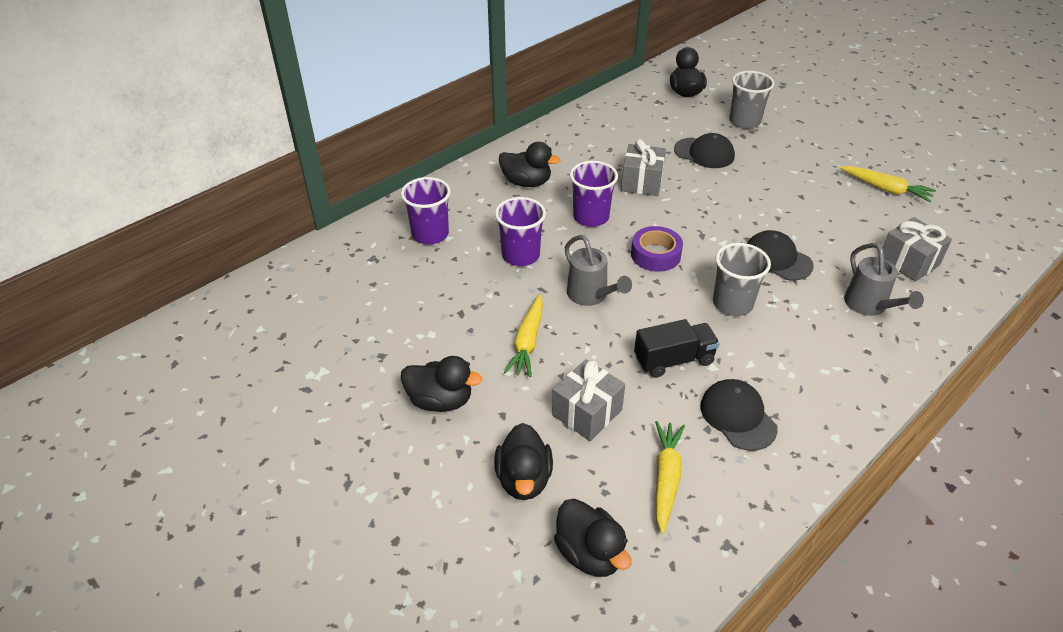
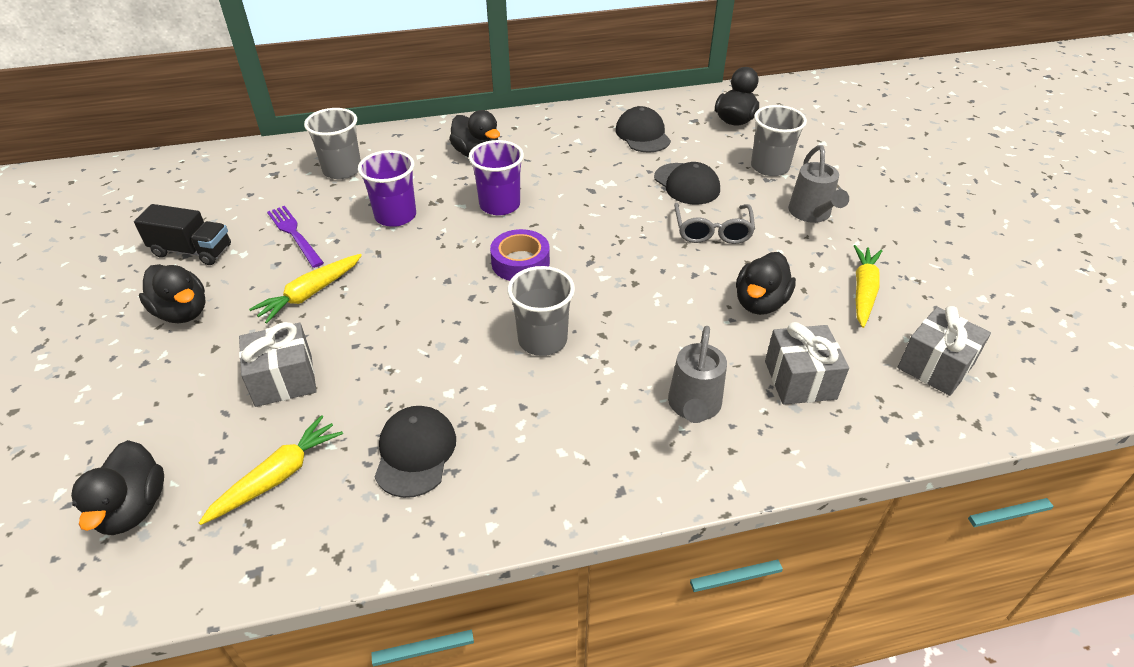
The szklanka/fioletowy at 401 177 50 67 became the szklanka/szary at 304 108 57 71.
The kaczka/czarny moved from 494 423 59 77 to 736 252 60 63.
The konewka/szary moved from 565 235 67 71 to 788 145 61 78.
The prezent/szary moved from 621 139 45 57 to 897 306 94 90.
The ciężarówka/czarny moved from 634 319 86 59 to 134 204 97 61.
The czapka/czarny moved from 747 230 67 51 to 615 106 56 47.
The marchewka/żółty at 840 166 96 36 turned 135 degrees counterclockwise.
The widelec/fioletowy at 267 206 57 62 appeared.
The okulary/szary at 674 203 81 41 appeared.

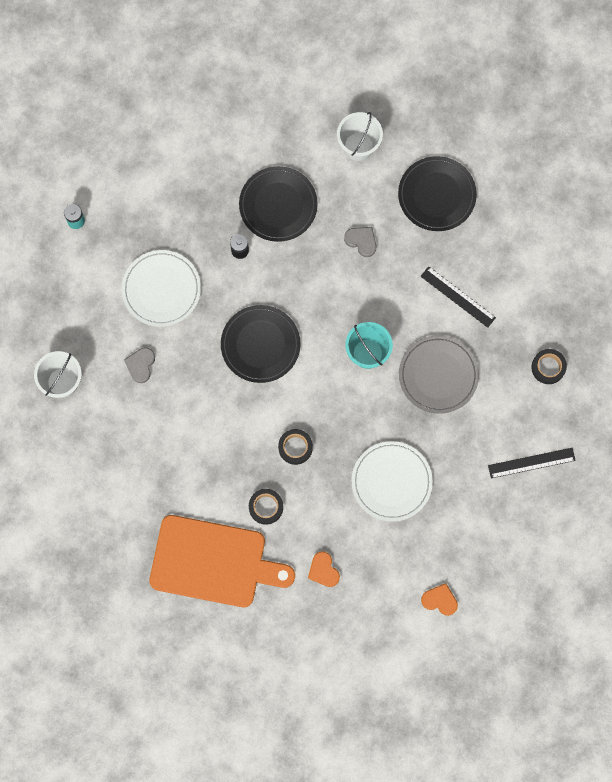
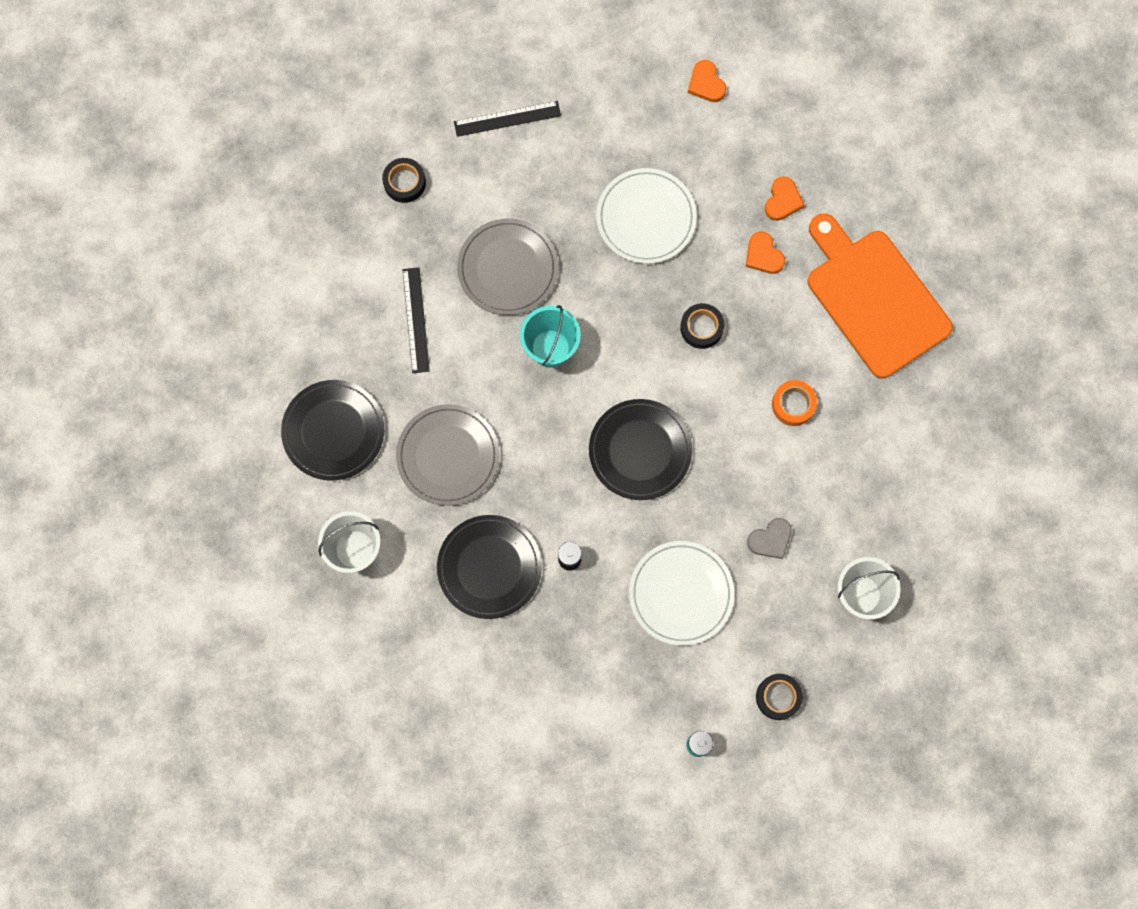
The taśma klejąca/czarny moved from 249 489 34 36 to 756 674 47 46.
The serce/szary at 344 227 32 30 was replaced by the talerz/szary at 396 404 104 102.
The linijka/czarny at 488 448 88 30 turned 45 degrees counterclockwise.
The serce/pomarańczowy at 746 232 39 42 appeared.
The taśma klejąca/pomarańczowy at 772 380 45 46 appeared.

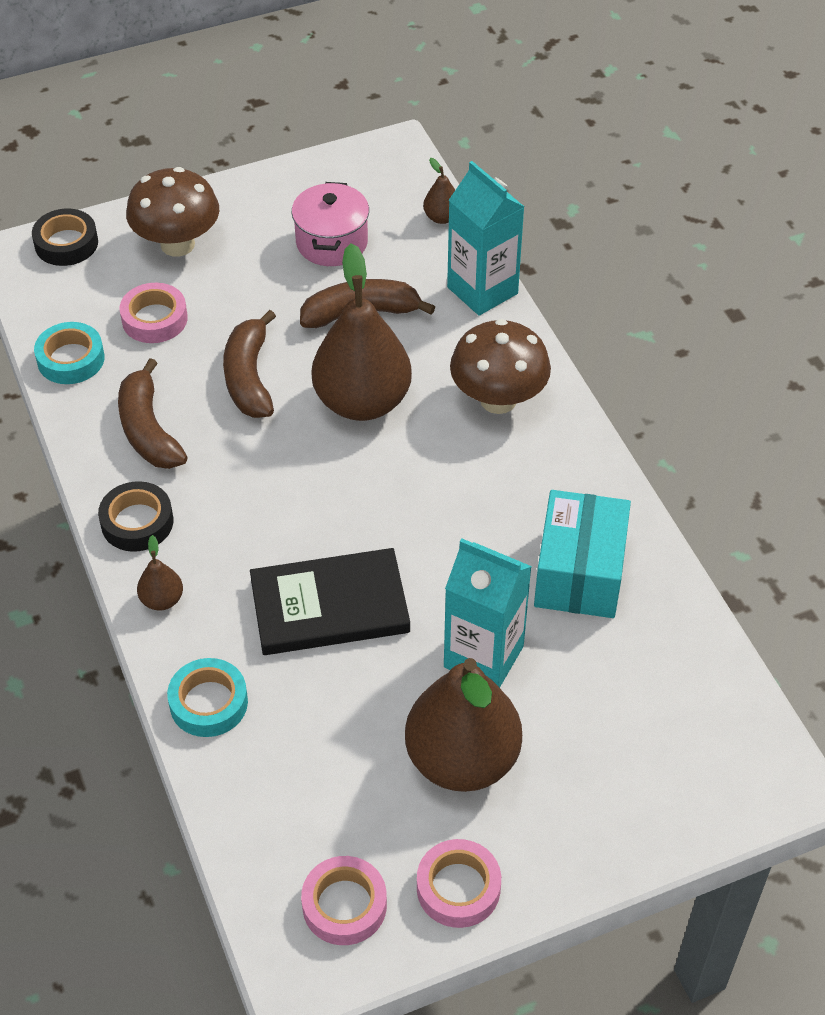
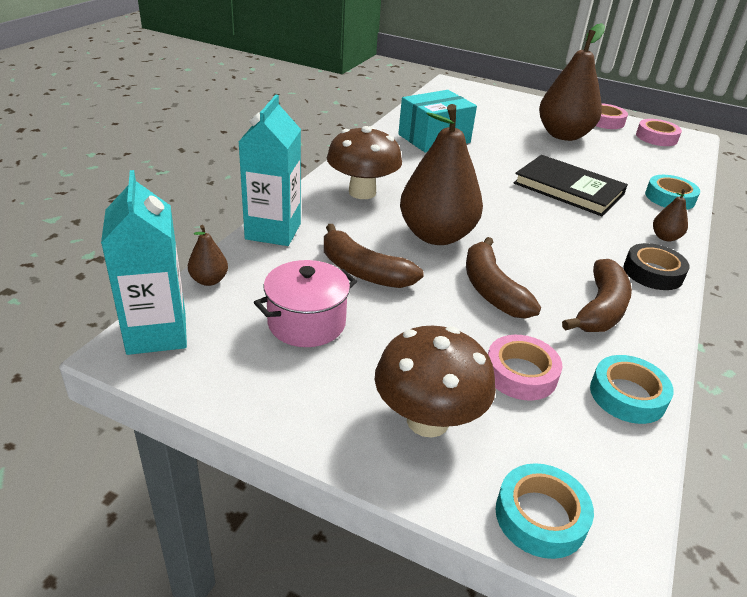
The taśma klejąca/czarny at 32 209 66 57 became the taśma klejąca/turkusowy at 495 463 99 96.
The banan/brązowy at 223 310 53 108 turned 120 degrees clockwise.
The karton mleka/turkusowy moved from 444 538 88 150 to 101 170 86 185.

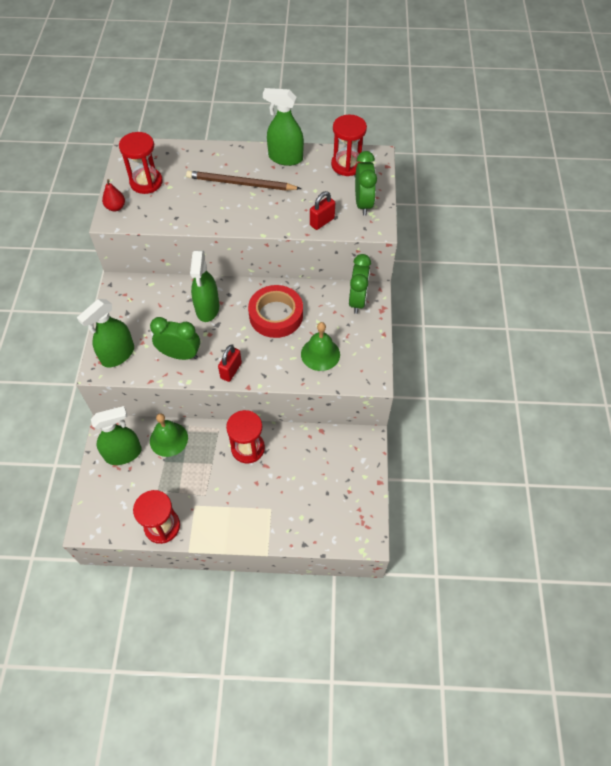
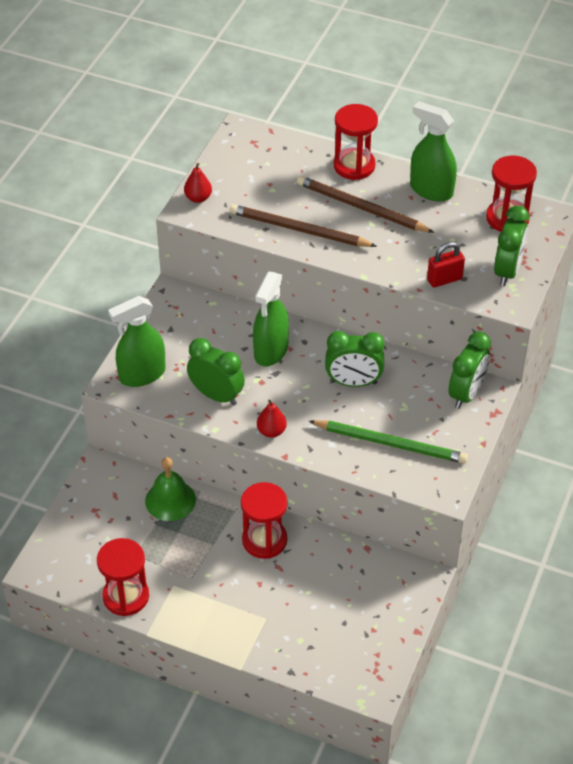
The spryskiwacz/zielony at 91 406 51 59 disappeared.
The klepsydra/czerwony moved from 119 132 44 62 to 333 104 45 76.
The kłódka/czerwony at 218 345 24 37 was replaced by the gruszka/czerwony at 257 400 30 38.
The taśma klejąca/czerwony at 248 285 55 53 was replaced by the budzik/zielony at 325 331 60 56.
The dzwonek/zielony at 301 322 39 49 was replaced by the ołówek/zielony at 309 420 159 44.
The ołówek/brązowy at 229 204 148 43 appeared.

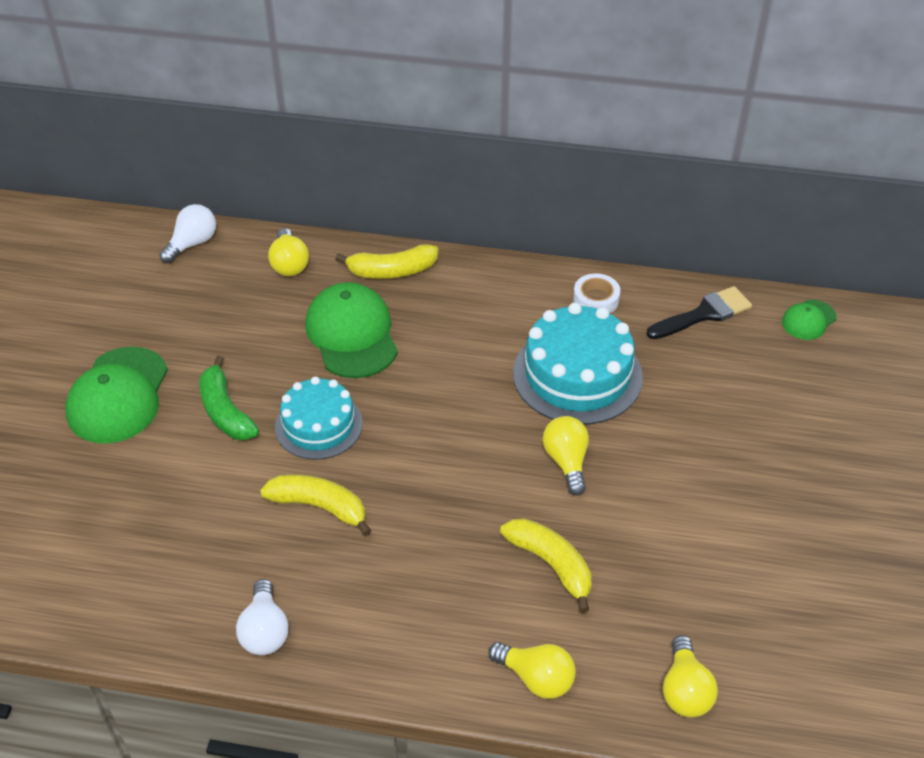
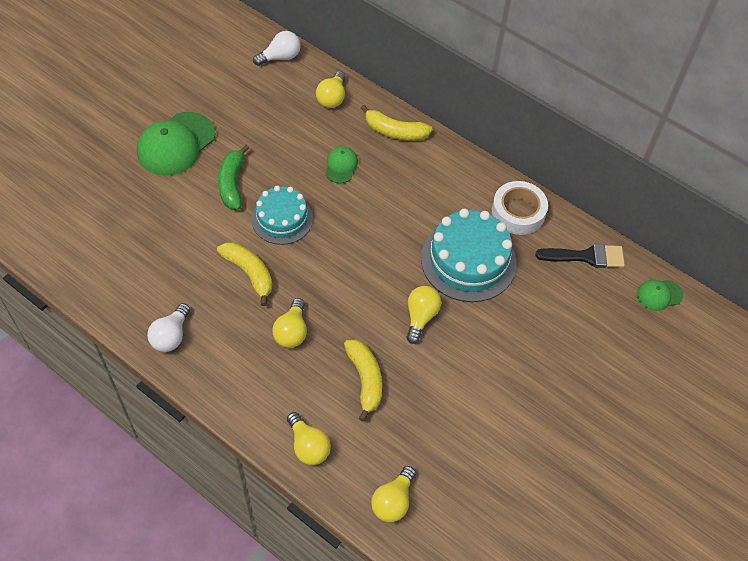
The czapka/zielony at 305 282 93 96 changed to 0.51 times the size.
The taśma klejąca/biały at 573 273 47 40 changed to 1.55 times the size.
The żarówka/żółty at 272 298 35 50 appeared.

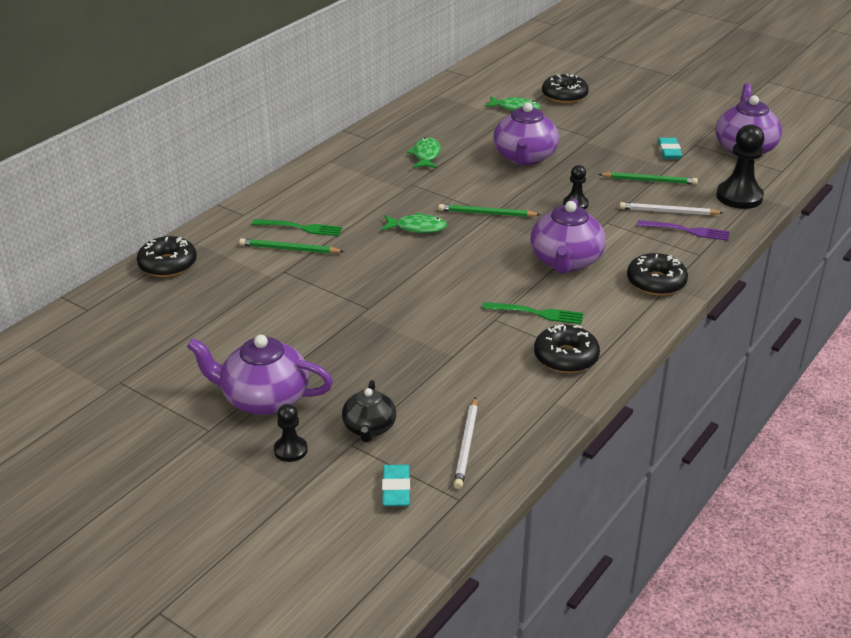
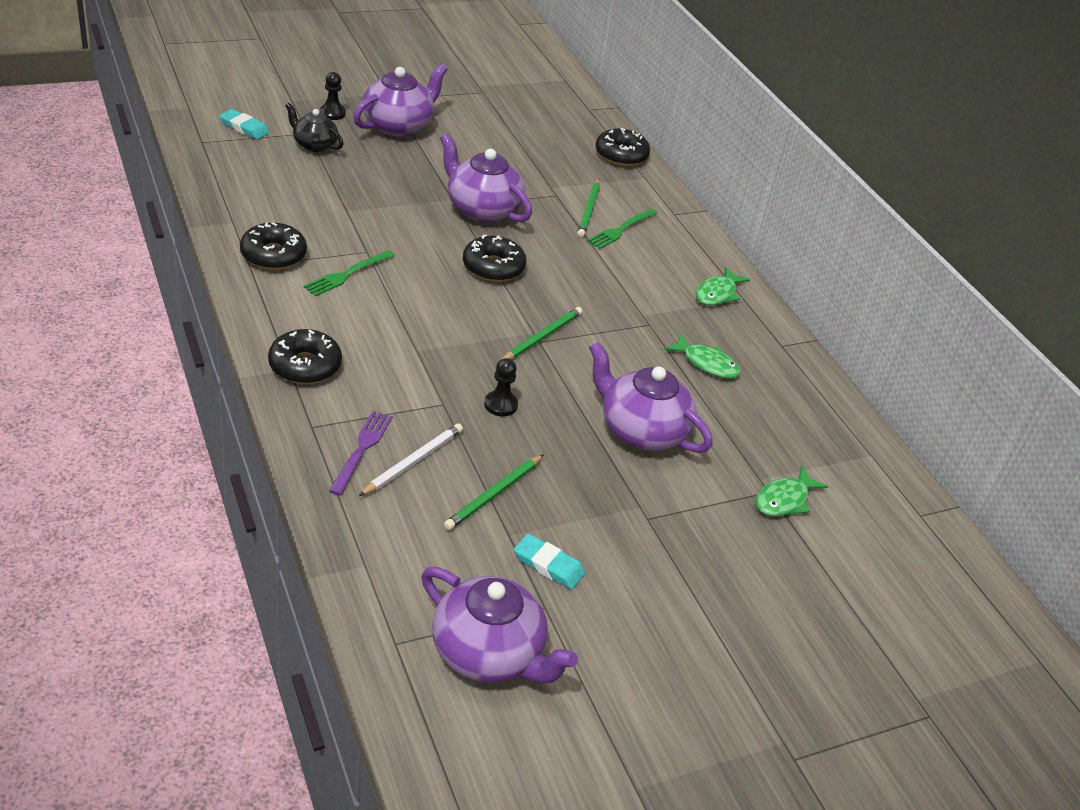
The ołówek/zielony at 239 238 106 16 turned 150 degrees clockwise.
The ryba/zielony moved from 381 213 66 20 to 696 267 54 38.
The ołówek/biały at 453 397 25 92 disappeared.
The imbryk/fioletowy moved from 530 199 76 75 to 440 133 92 89.
The donut/czarny moved from 542 74 47 29 to 463 235 63 47.
The widelec/fioletowy at 637 220 92 21 turned 150 degrees clockwise.
The pionek/czarny at 716 124 49 85 disappeared.

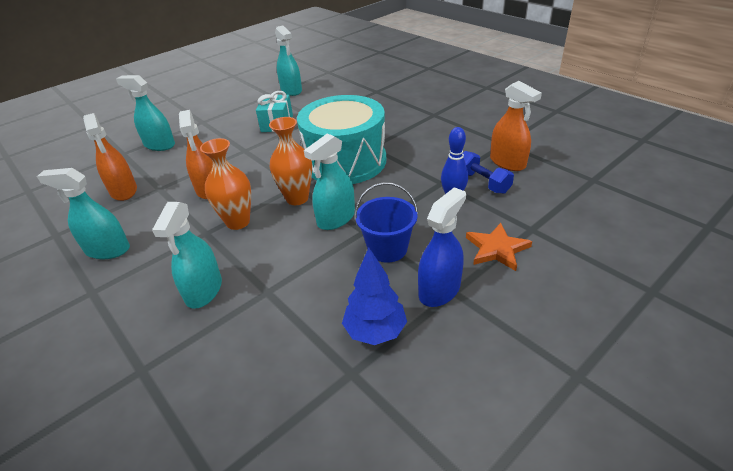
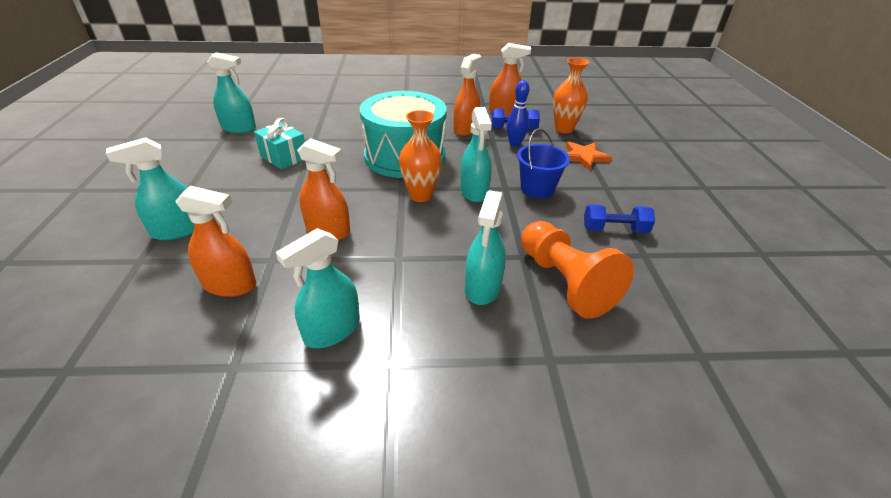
The spryskiwacz/turkusowy at 152 202 70 107 turned 60 degrees clockwise.
The wazon/pomarańczowy moved from 200 138 51 92 to 553 57 36 76.
The drzewko/niebieski at 342 248 65 97 was replaced by the hantel/niebieski at 584 204 71 29.
The spryskiwacz/niebieski at 418 187 48 120 disappeared.
The spryskiwacz/pomarańczowy at 454 54 27 82 appeared.
The pionek/pomarańczowy at 521 221 113 98 appeared.

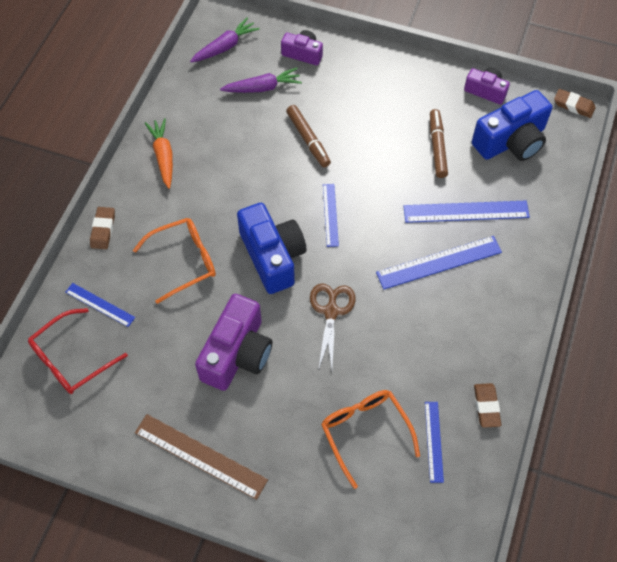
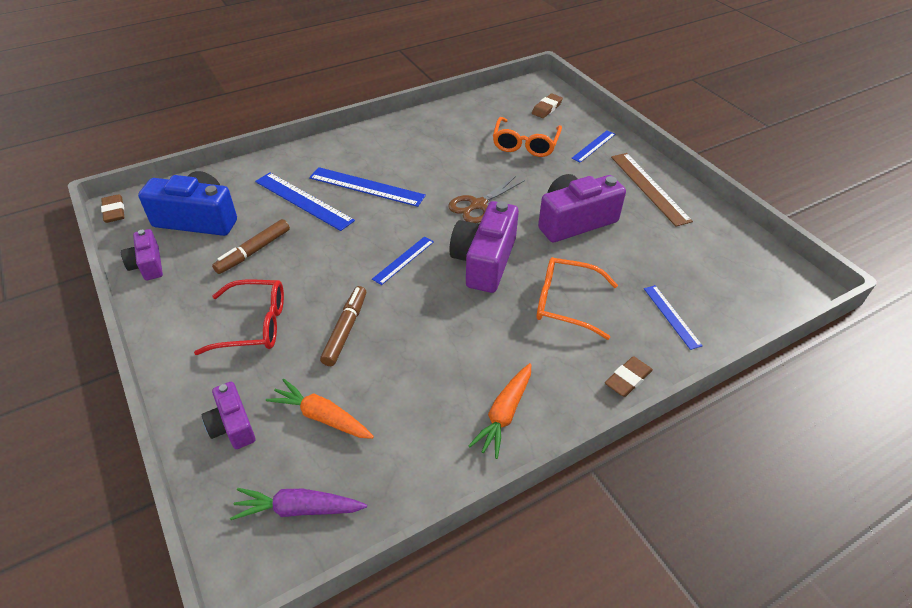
The okulary/czerwony moved from 28 308 100 86 to 194 280 90 75.
The marchewka/fioletowy at 220 68 82 25 became the marchewka/pomarańczowy at 266 379 108 60.
The aparat fotograficzny/niebieski at 237 203 69 91 became the aparat fotograficzny/fioletowy at 449 201 70 92.
The linijka/niebieski moved from 425 402 19 81 to 571 131 44 32.
The gumka do mazania/brązowy moved from 474 383 27 45 to 532 94 31 24.

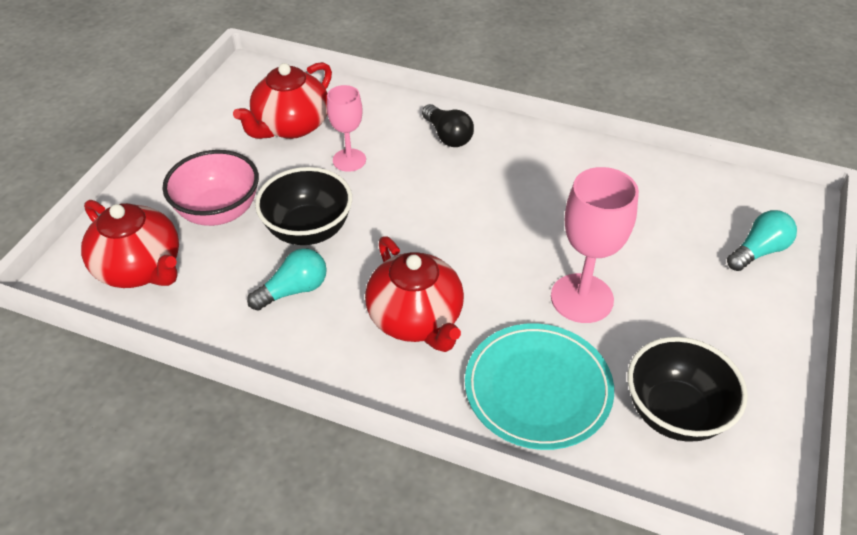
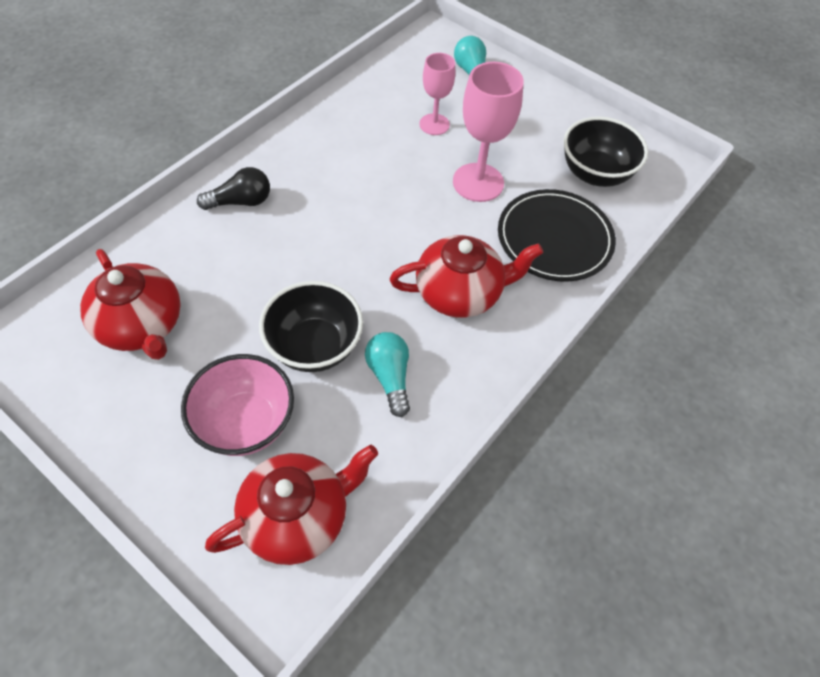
The kielich/różowy moved from 327 85 39 87 to 419 53 36 82.
The talerz/turkusowy at 465 323 149 127 became the talerz/czarny at 498 189 118 93.

